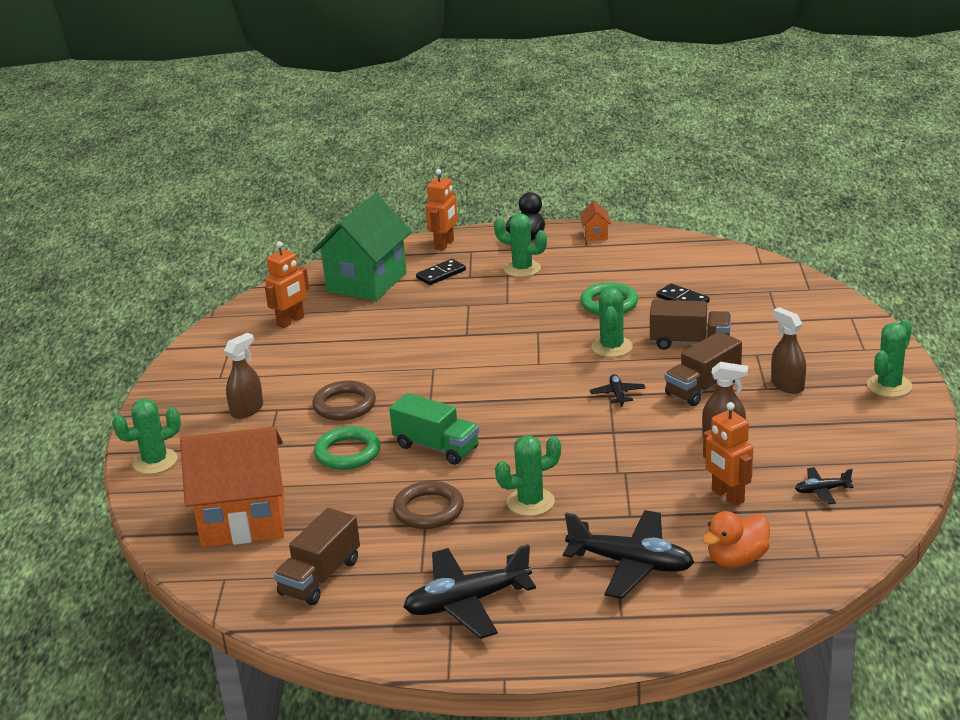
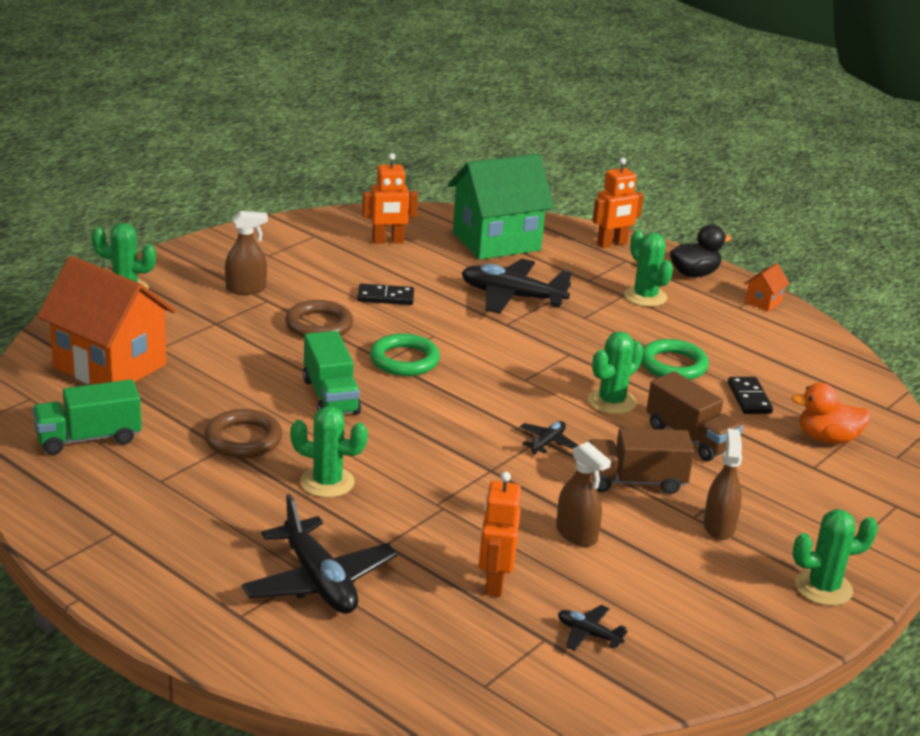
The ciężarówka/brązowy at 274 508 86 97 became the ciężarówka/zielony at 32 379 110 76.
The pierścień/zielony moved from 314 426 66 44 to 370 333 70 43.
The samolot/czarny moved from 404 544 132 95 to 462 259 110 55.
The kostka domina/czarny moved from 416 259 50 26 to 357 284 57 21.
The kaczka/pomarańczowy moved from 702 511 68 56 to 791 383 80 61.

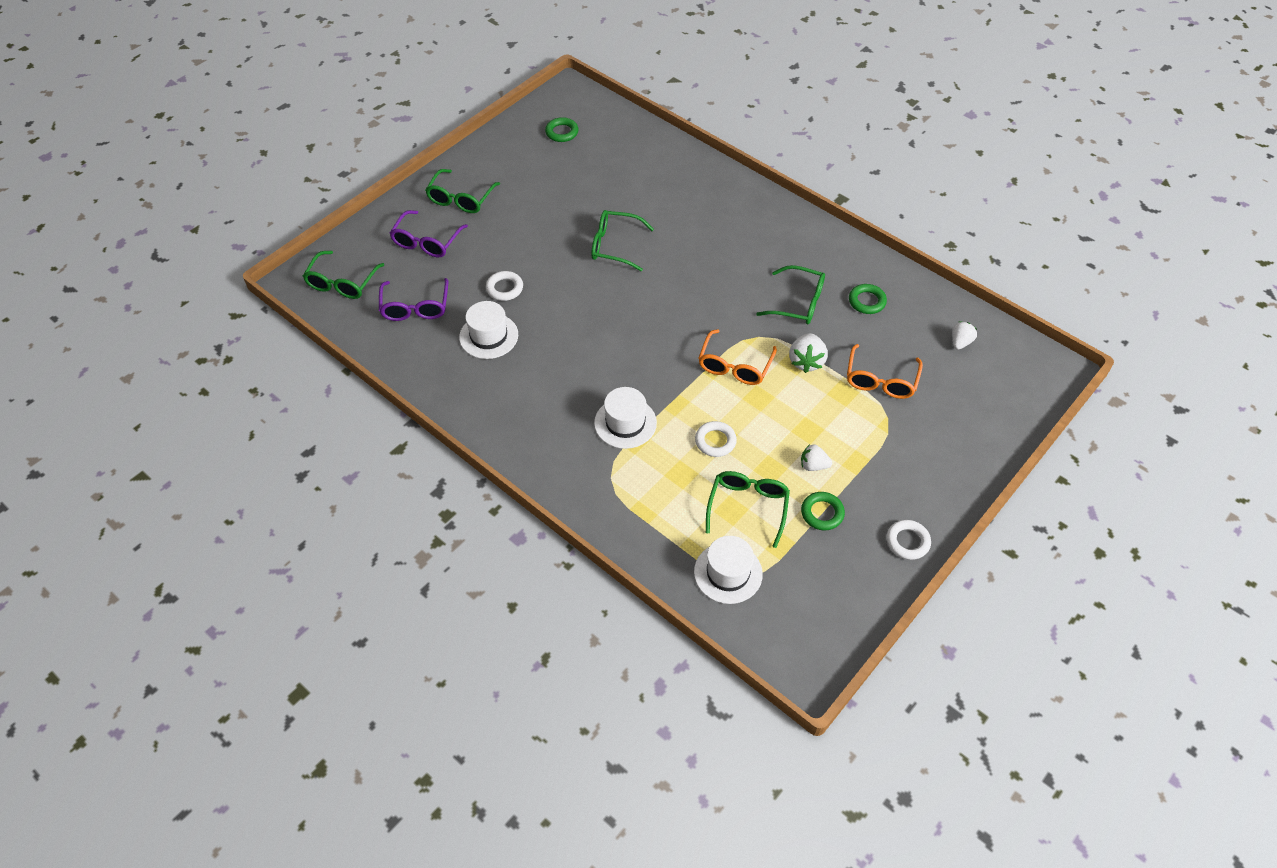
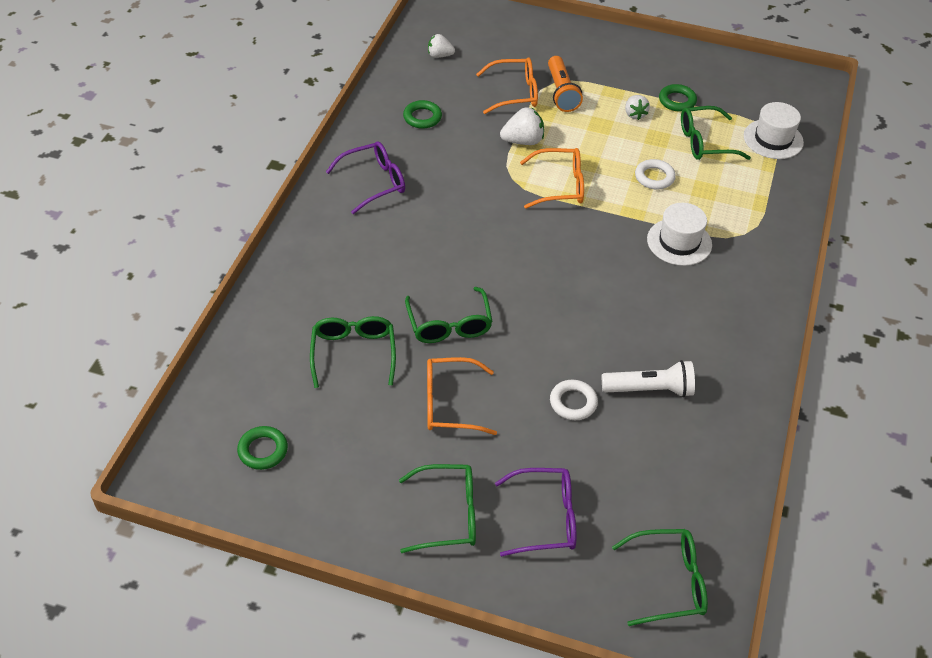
The okulary/fioletowy moved from 379 278 69 43 to 326 141 79 73.
The kapelusz/biały at 459 301 59 58 was replaced by the latarka/biały at 602 360 93 37.
The okulary/zielony moved from 756 265 69 59 to 310 316 86 72.
The pierścień/biały at 887 520 44 40 disappeared.
The okulary/pomarańczowy at 427 357 70 78 appeared.
The latarka/pomarańczowy at 548 56 35 56 appeared.

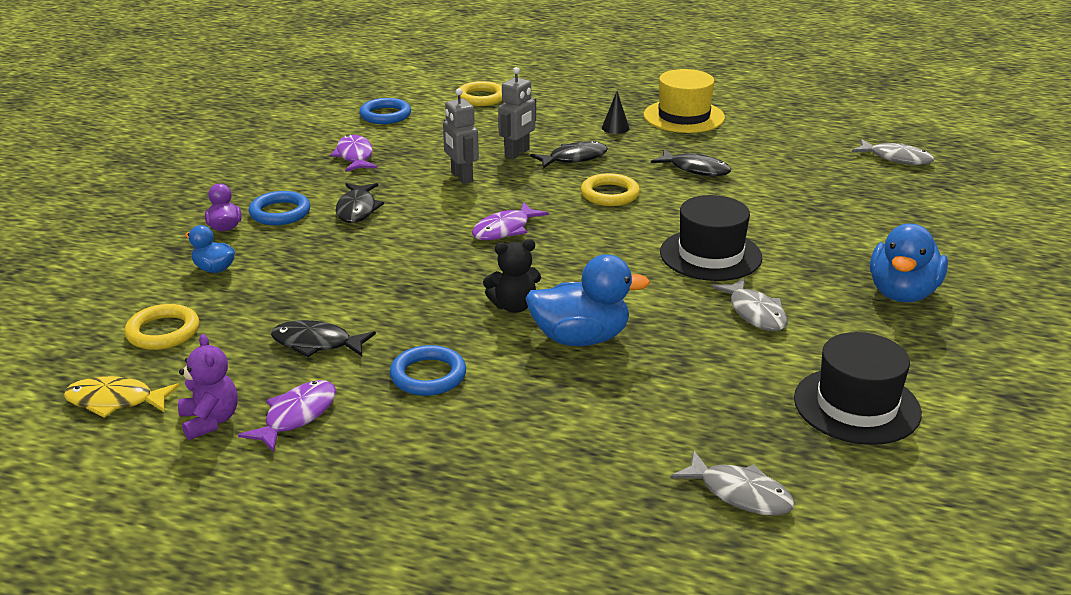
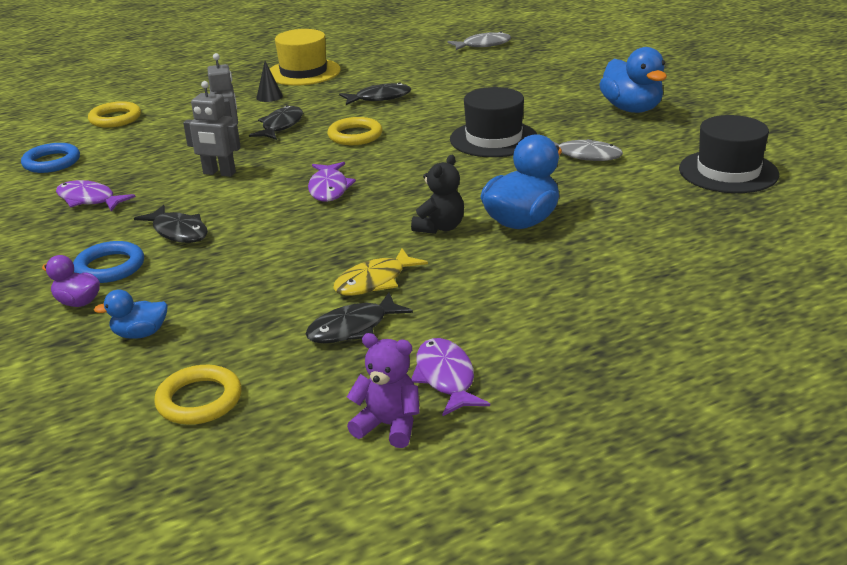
The ryba/żółty moved from 64 376 116 42 to 333 248 95 48.
The pierścień/niebieski at 390 345 76 51 disappeared.
The ryba/szary at 671 451 124 65 disappeared.

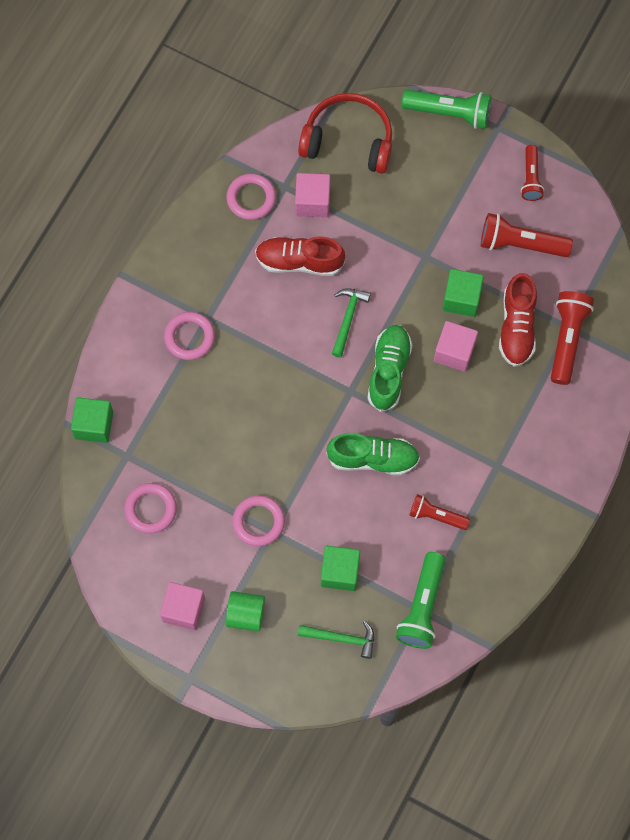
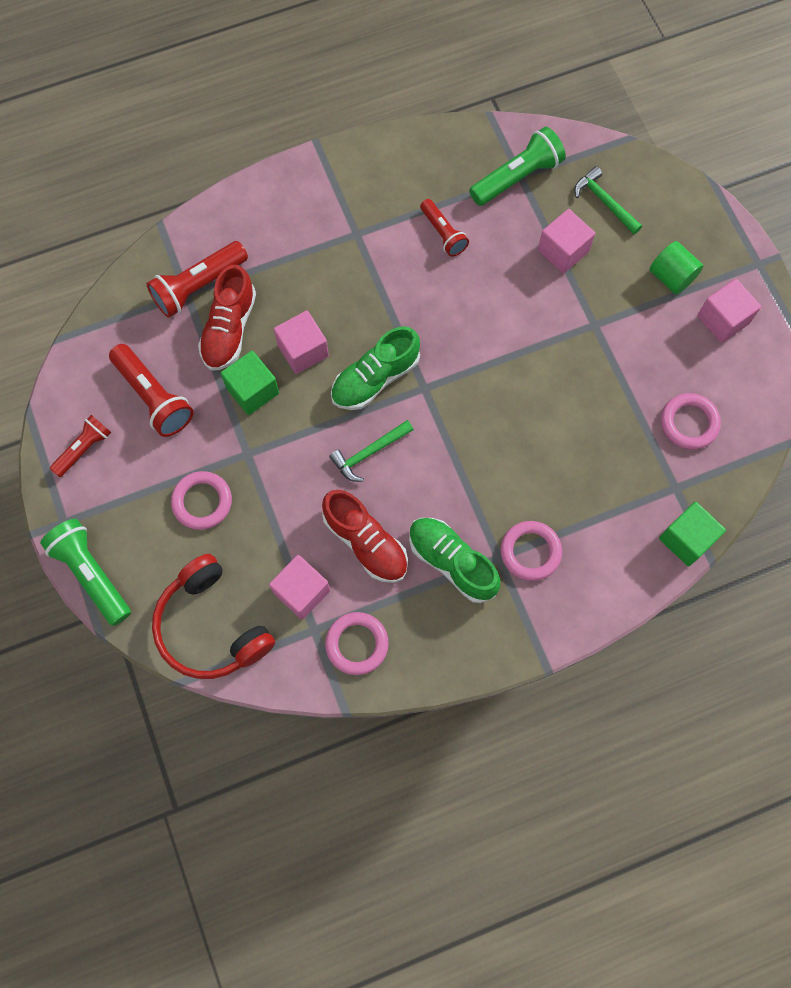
The pierścień/różowy moved from 233 495 52 51 to 171 471 61 59.
The sześcian/zielony at 321 546 39 45 became the sześcian/różowy at 538 209 57 64.
The but/zielony moved from 326 433 94 43 to 409 518 91 85.
The but/czerwony at 499 273 38 94 turned 150 degrees clockwise.

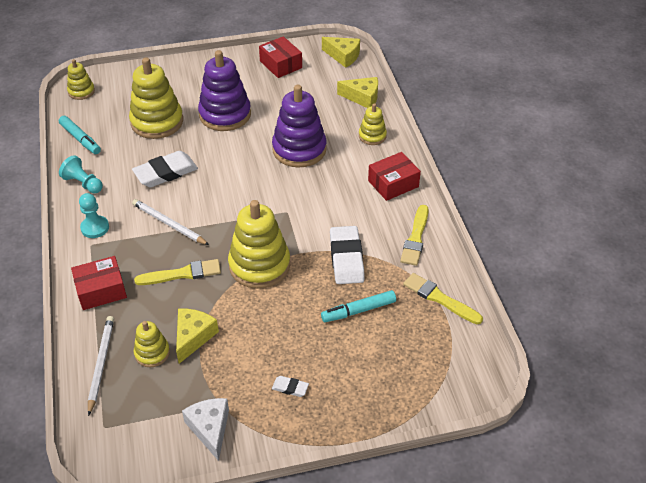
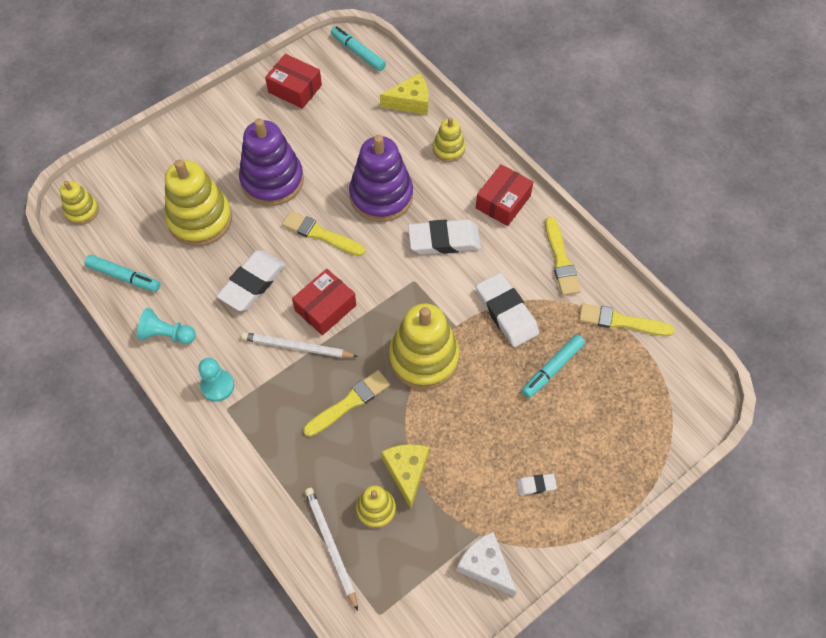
The pudełko/czerwony moved from 71 256 56 54 to 292 269 64 66.
The ser/żółty at 322 37 38 31 was replaced by the flamaster/turkusowy at 331 26 55 45.
The pędzel/żółty at 282 211 83 45 appeared.
The gumka do mazania/biały at 408 219 73 35 appeared.

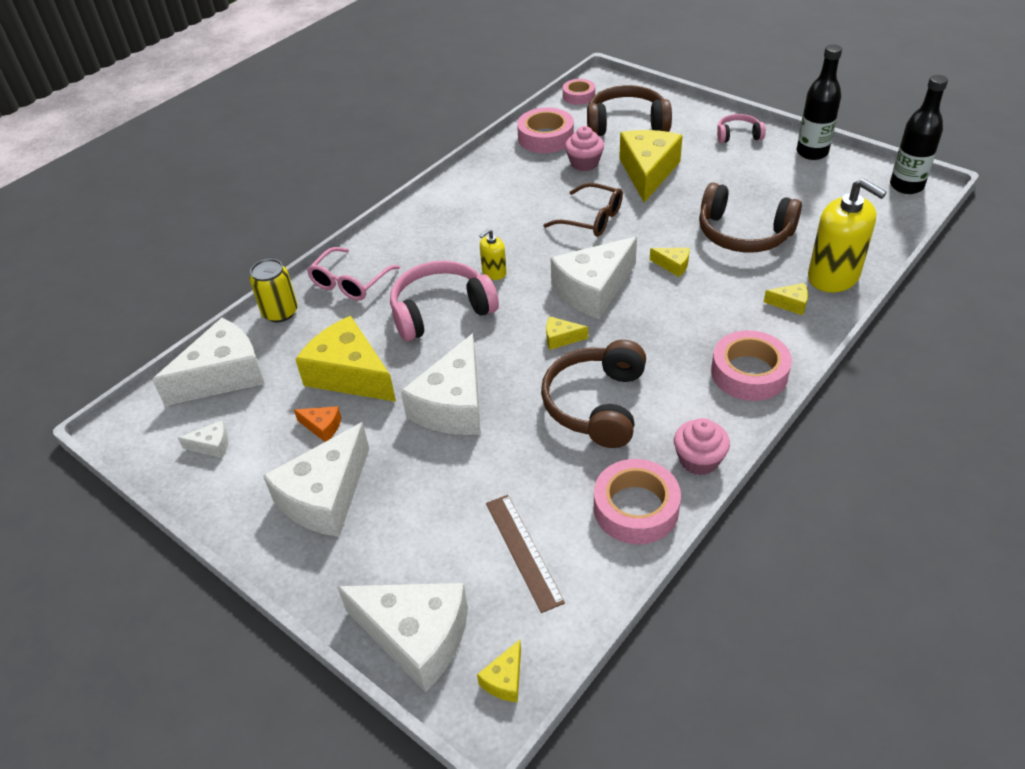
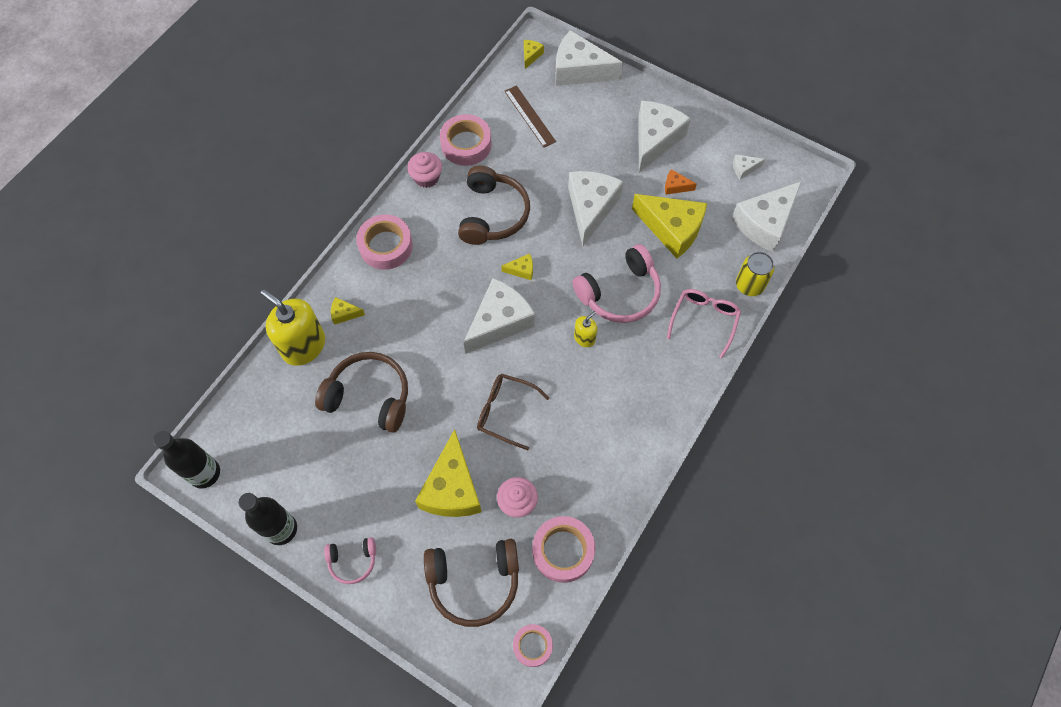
The ser/żółty at 650 248 39 29 disappeared.

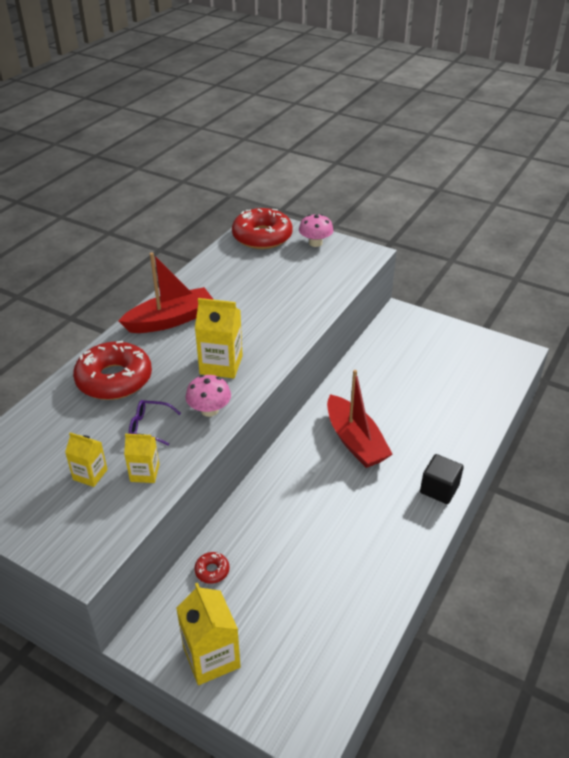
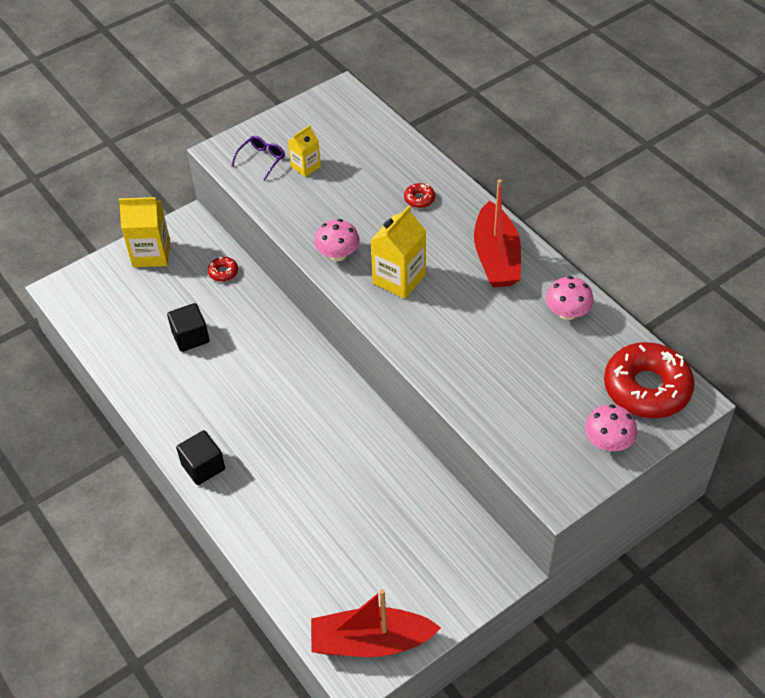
The donut/czerwony at 73 341 79 59 changed to 0.41 times the size.
The karton mleka/żółty at 124 434 35 49 disappeared.
The okulary/fioletowy moved from 129 400 52 46 to 231 136 54 45.
The łódka/czerwony moved from 327 370 66 98 to 311 589 130 68.
The sześcian/czarny at 167 303 42 49 appeared.
The grzyb/różowy at 546 276 48 44 appeared.

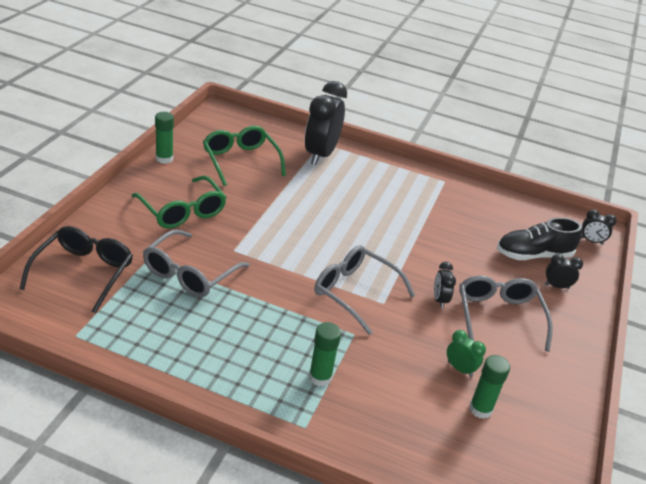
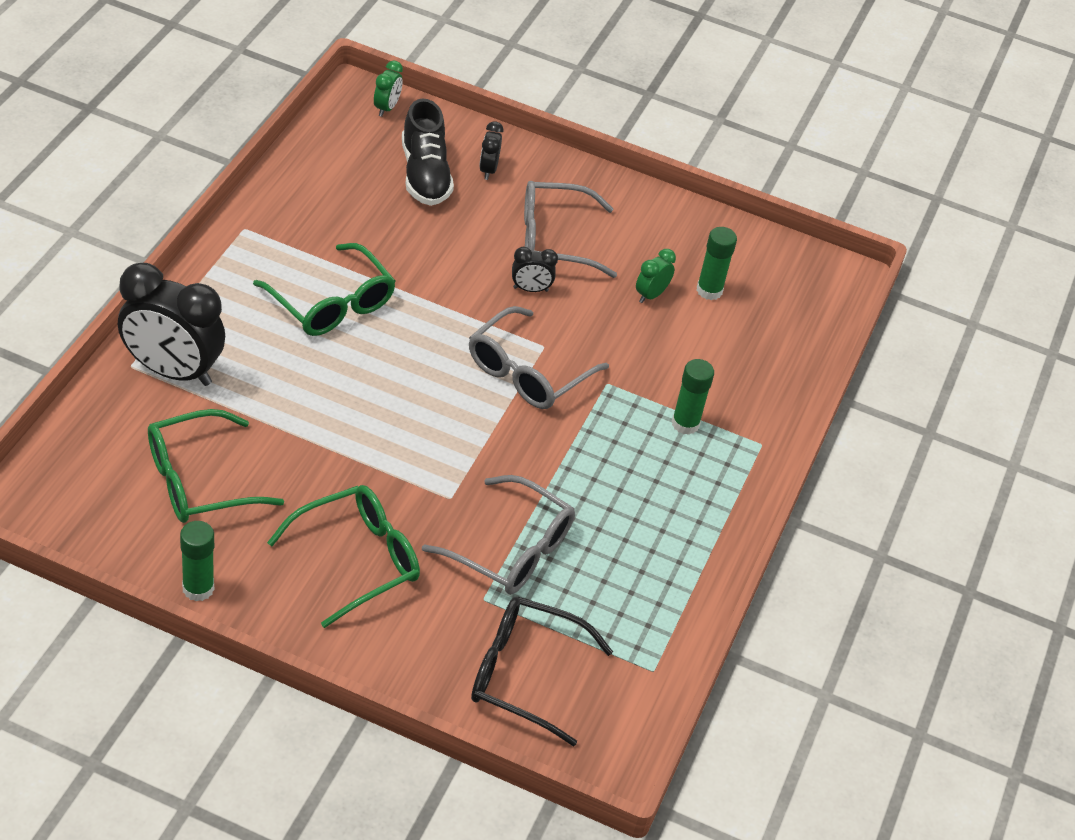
The budzik/czarny at 581 209 36 36 became the budzik/zielony at 374 60 29 57.
The okulary/zielony at 253 243 143 93 appeared.

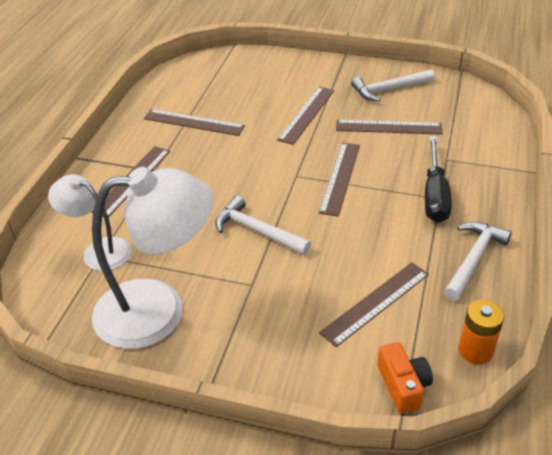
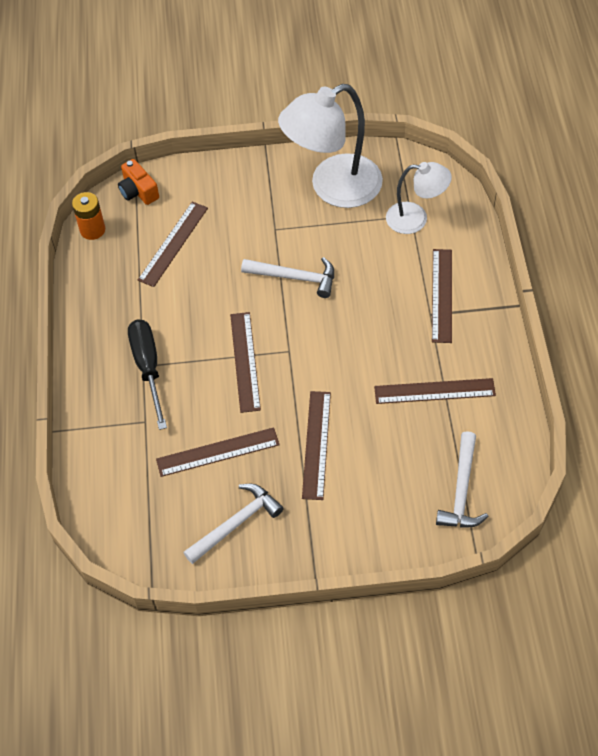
The młotek/biały moved from 444 222 68 79 to 436 431 52 97.

